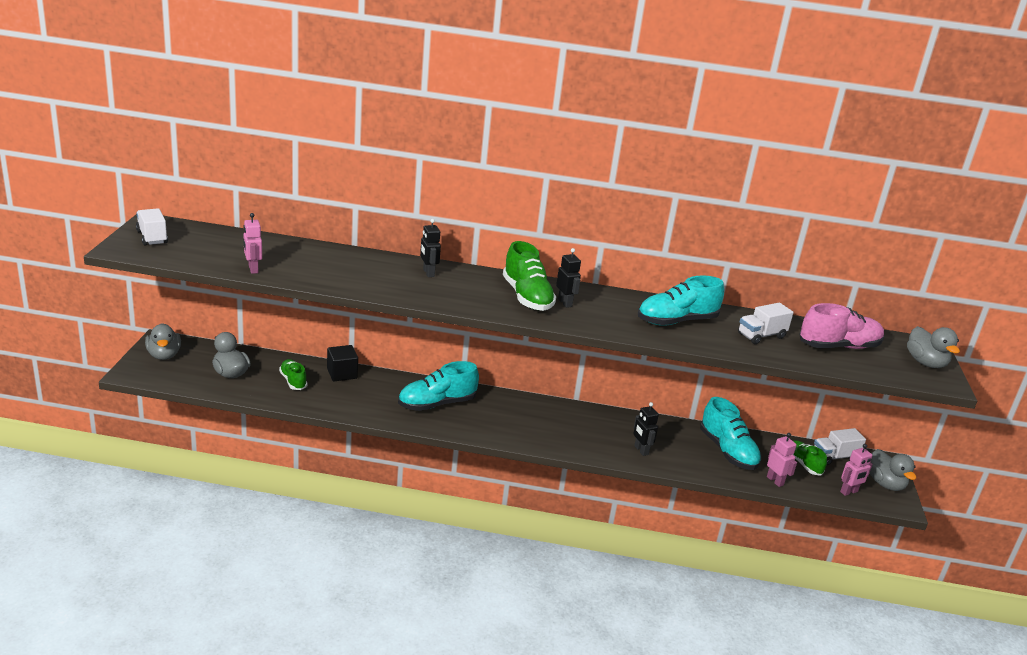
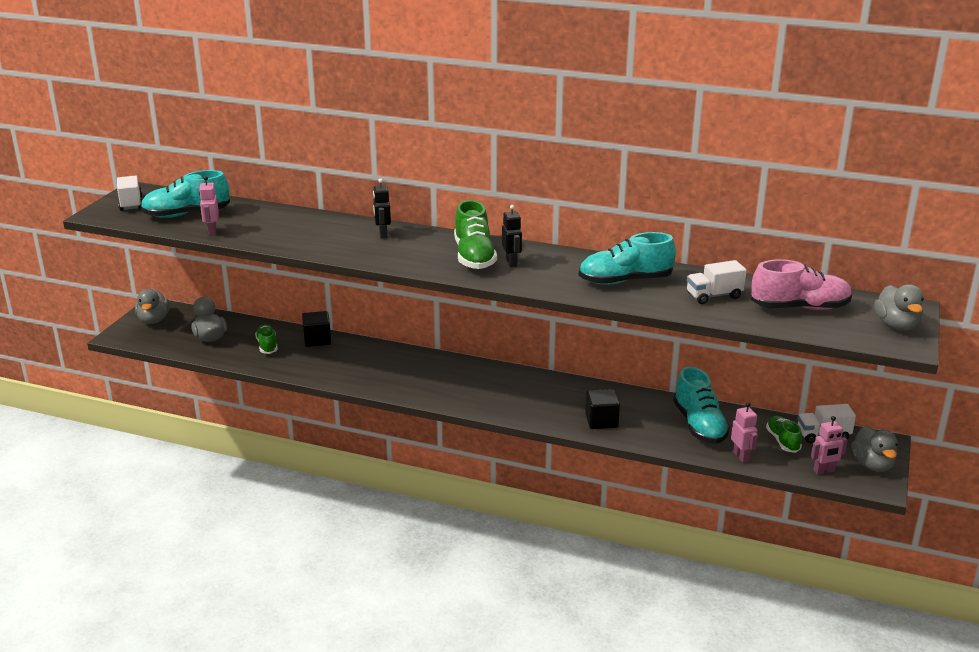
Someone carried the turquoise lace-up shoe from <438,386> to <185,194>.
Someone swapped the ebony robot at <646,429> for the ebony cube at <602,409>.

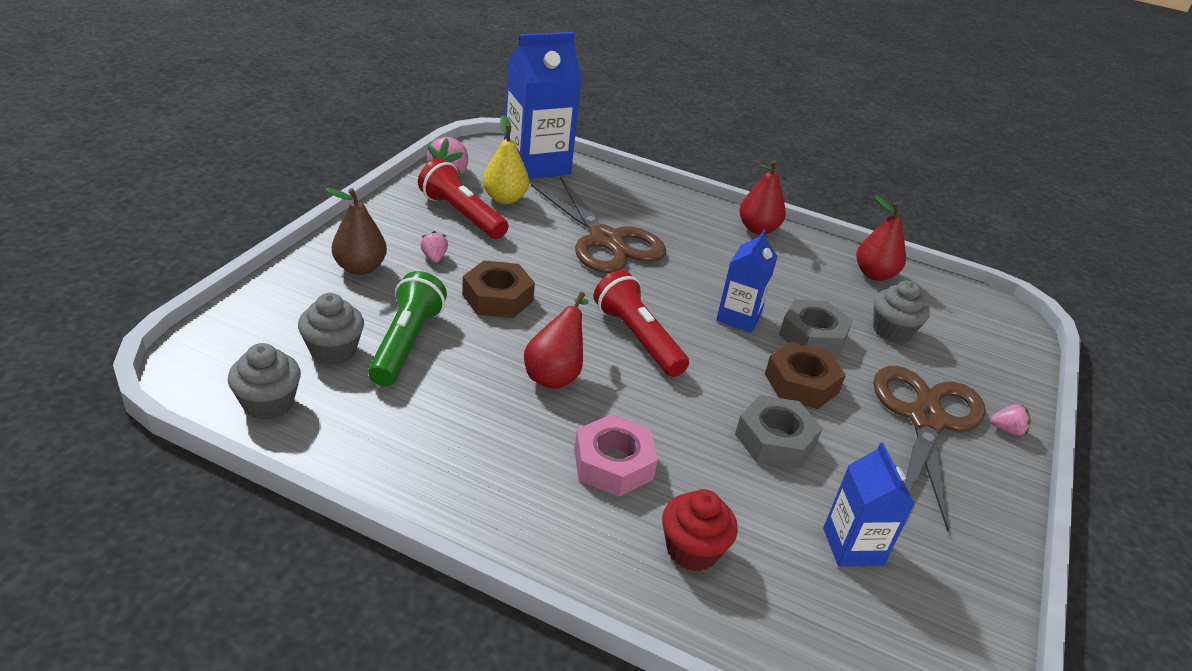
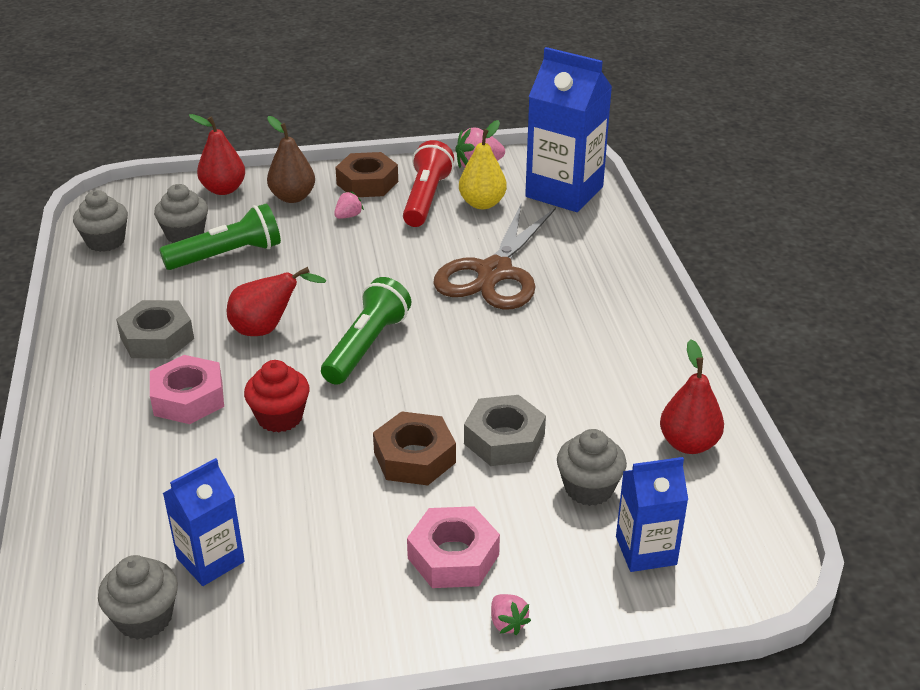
Someone carried the dark brown hex nut from <498,289> to <366,174>.
Someone repainted the crimson pocket torch at <641,323>, which became the green pocket torch at <366,331>.
Someone carried the crimson muffin from <700,530> to <276,396>.
Someone carried the cobalt carton from <747,281> to <652,514>.
Someone carried the ash-grey hex nut from <778,432> to <155,329>.
Someone carried the crimson pear fruit from <762,197> to <217,154>.
Someone swapped the dark brown scissors at <929,449> for the rosy hex nut at <453,547>.
Someone put down the ash-grey muffin at <138,597>.

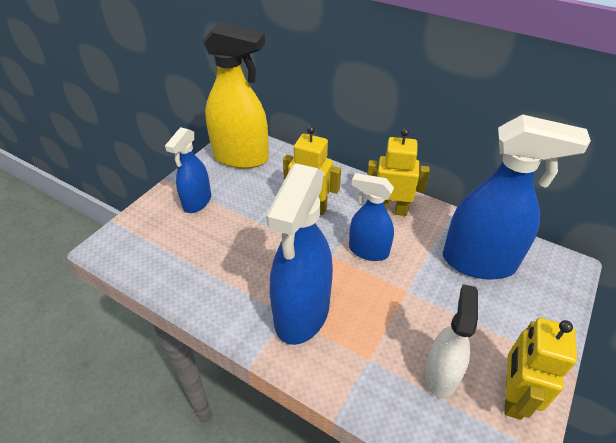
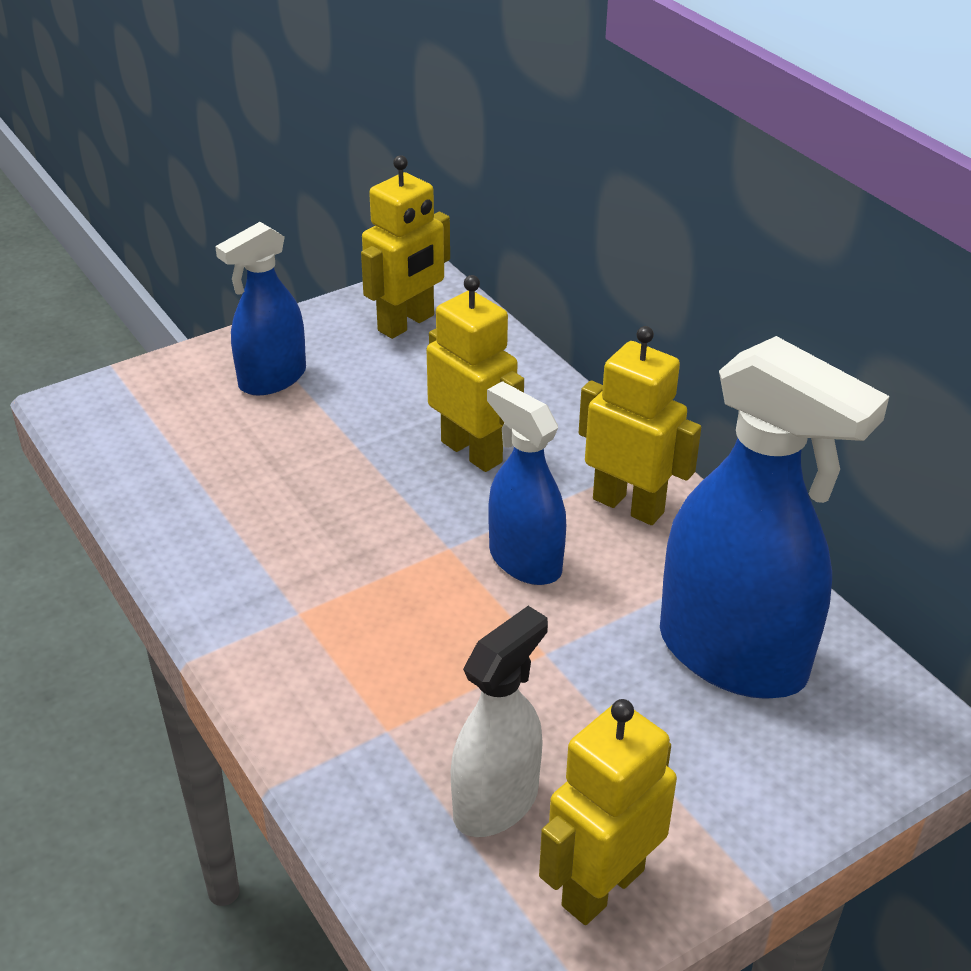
Someone swapped the bright yellow spray bottle at <235,95> for the bright yellow robot at <405,247>.
Someone took away the cobalt spray bottle at <299,254>.

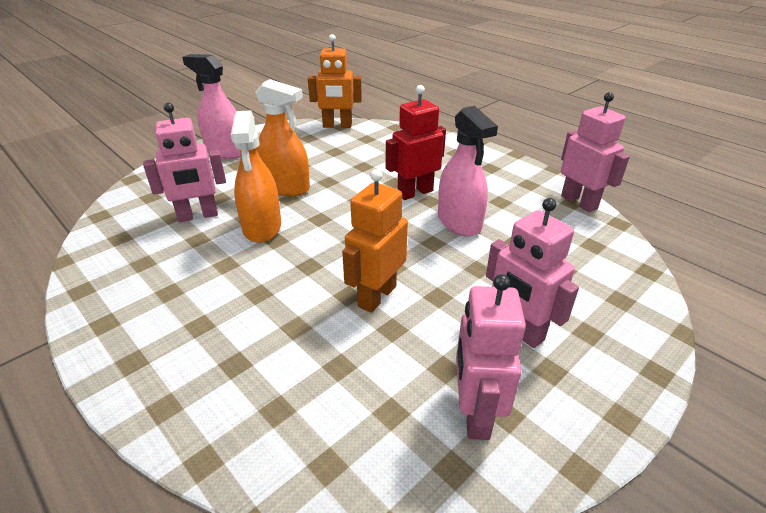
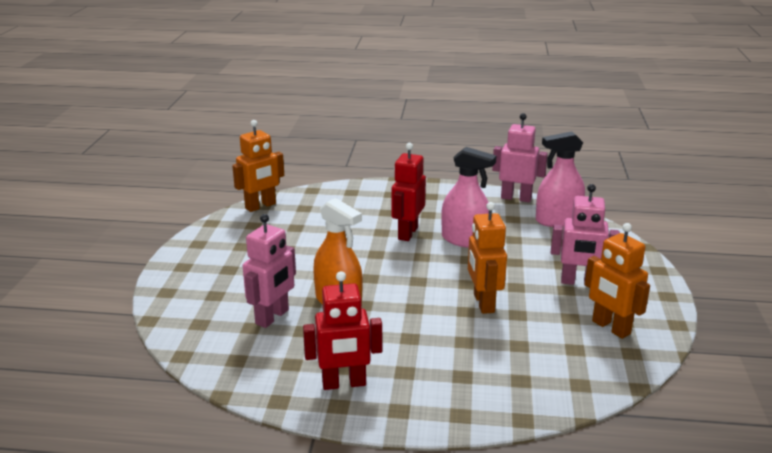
Someone carried the rosy spray bottle from <211,106> to <560,179>.
Someone took away the orange spray bottle at <282,137>.
Someone repainted the rosy robot at <491,357>, which became the orange robot at <617,281>.
Someone put down the crimson robot at <342,330>.

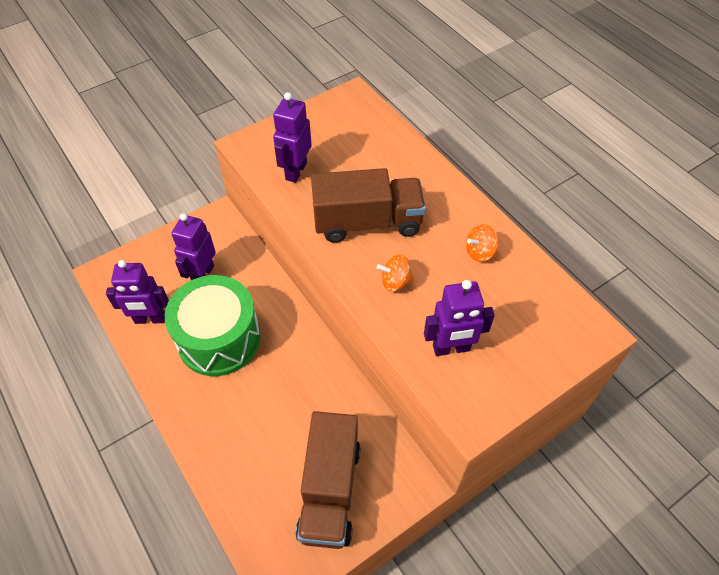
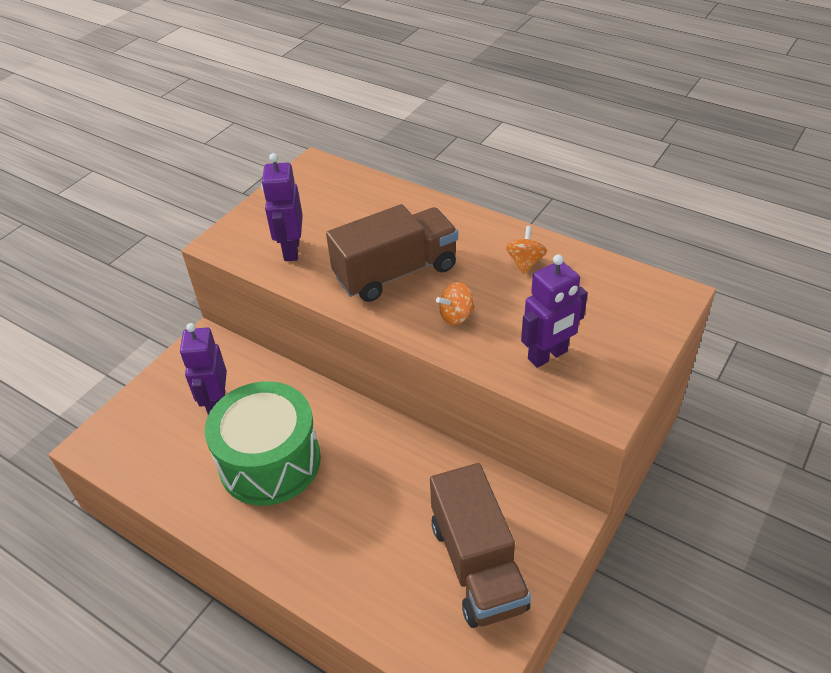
Someone took away the royal purple robot at <137,292>.
Someone rotated the orange whirligig at <482,243> by 150 degrees clockwise.

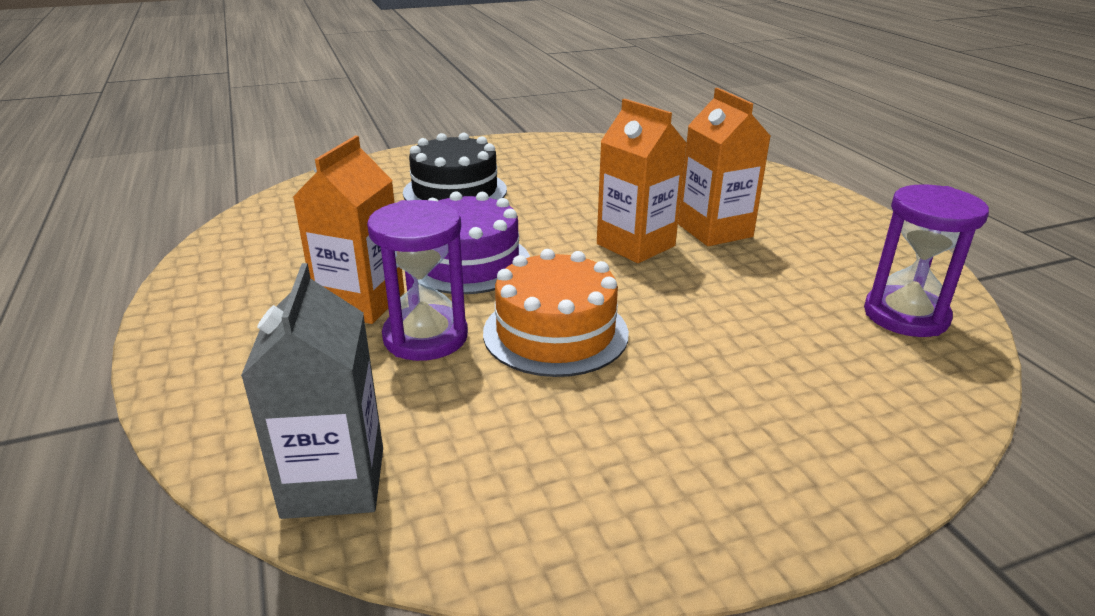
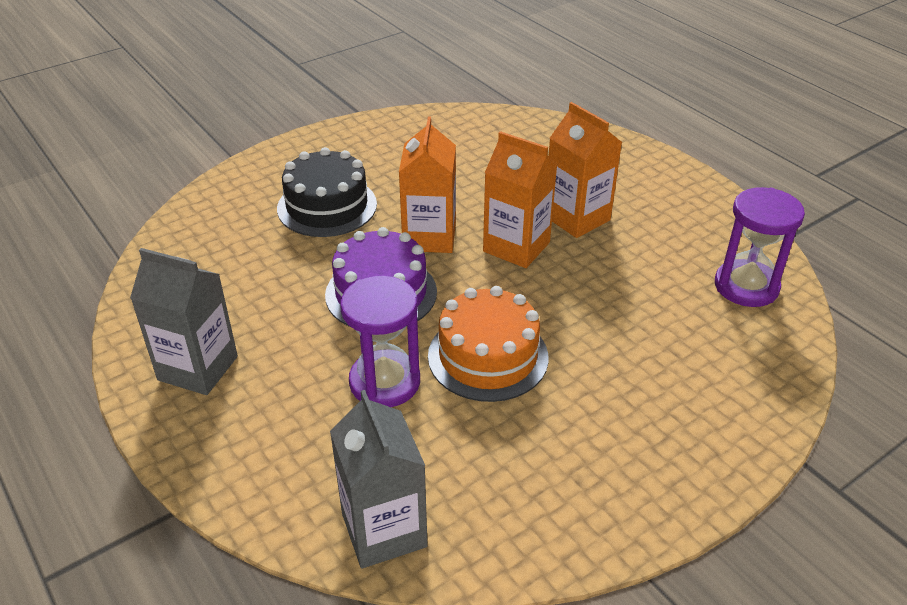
Someone carried the orange carton from <348,230> to <427,184>.
Someone put down the ash-grey carton at <184,321>.

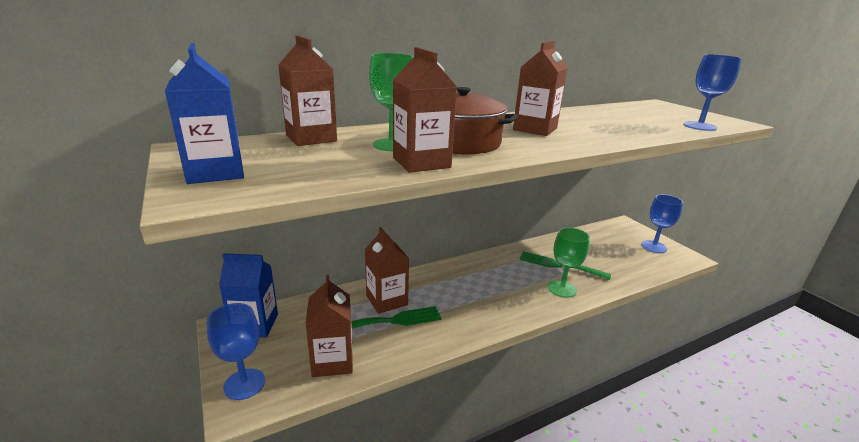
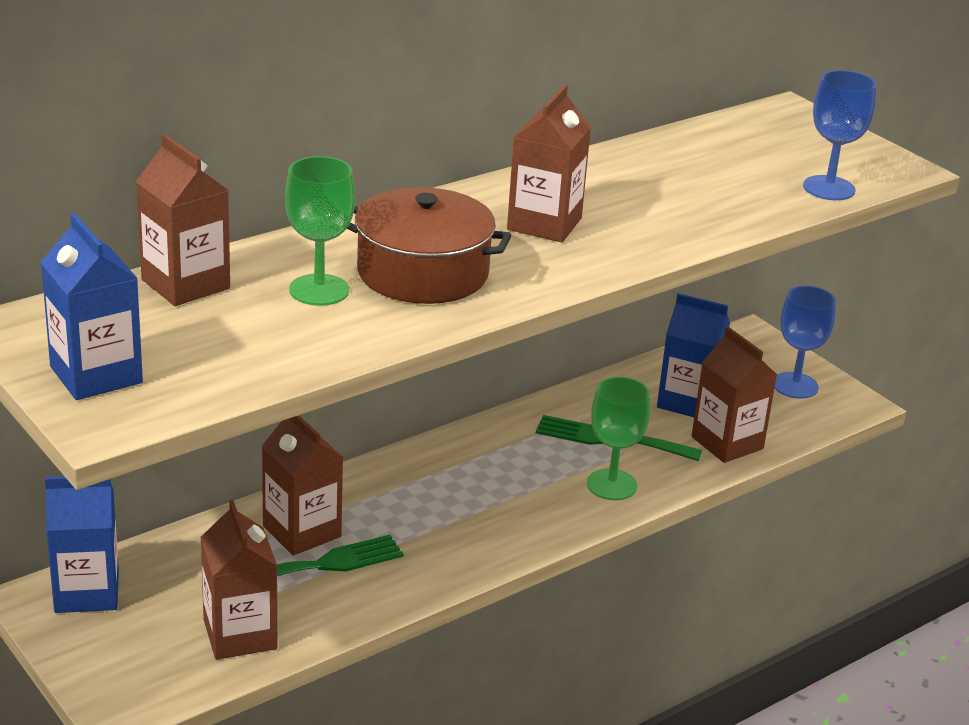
Someone took away the cobalt goblet at <236,351>.
Someone carried the dark brown carton from <425,110> to <734,395>.
Someone put down the cobalt carton at <693,355>.

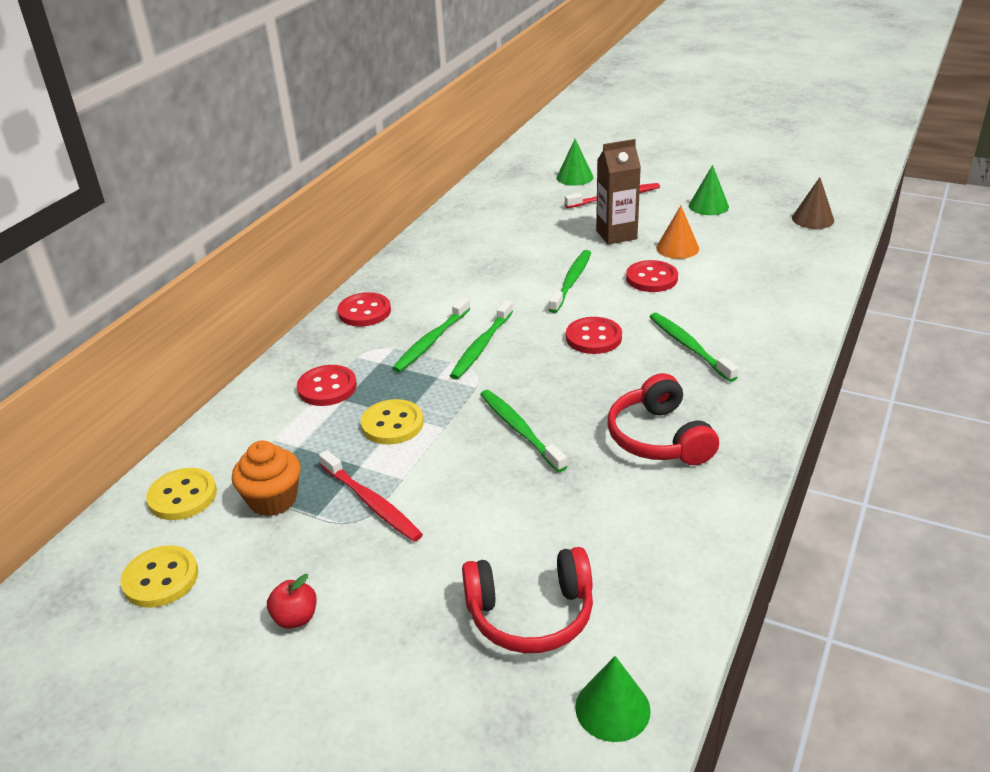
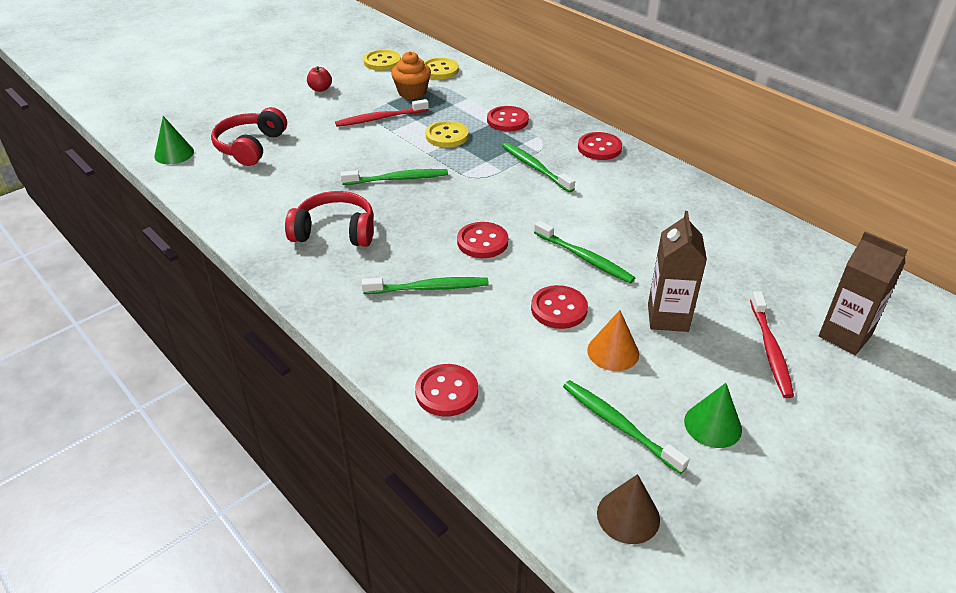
Someone carried the green toothbrush from <481,340> to <626,427>.
Someone swapped the green solid cone at <574,162> for the dark brown carton at <863,293>.
Someone put down the crimson shirt button at <446,390>.

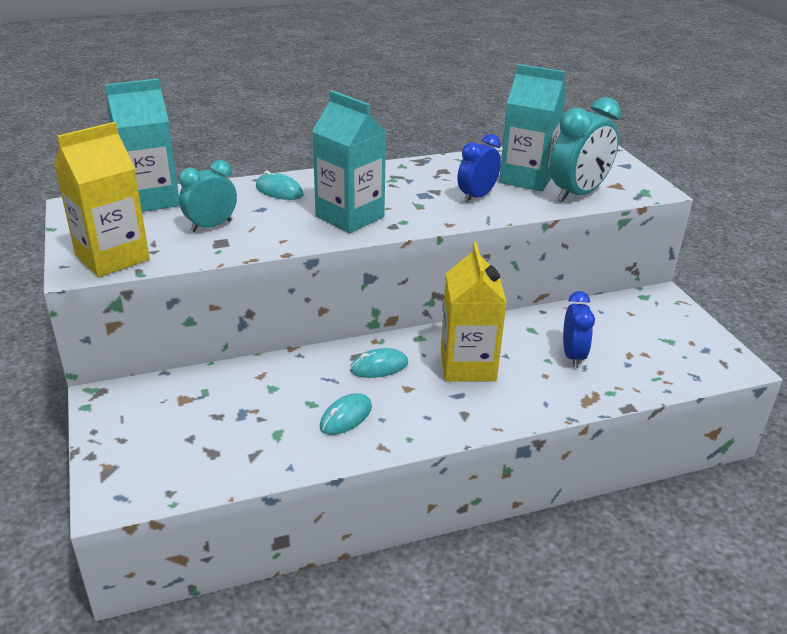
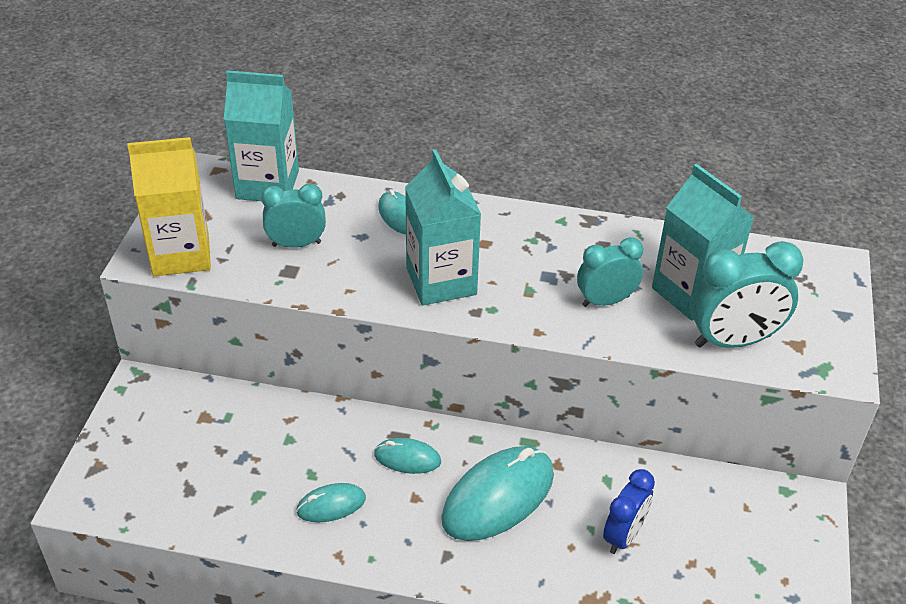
Someone swapped the bright yellow carton at <474,312> for the turquoise mouse at <497,493>.
Someone repainted the cobalt alarm clock at <479,168>, which became the turquoise alarm clock at <610,272>.

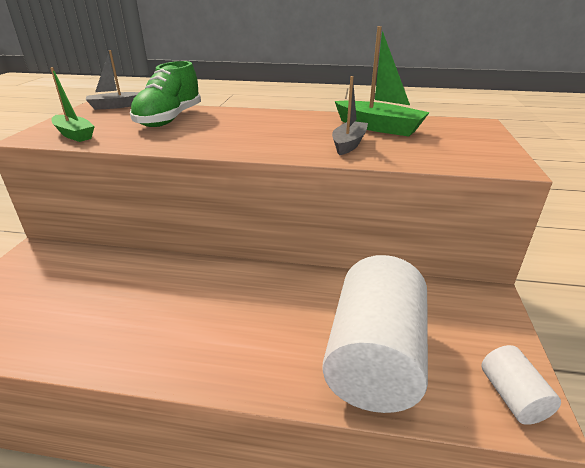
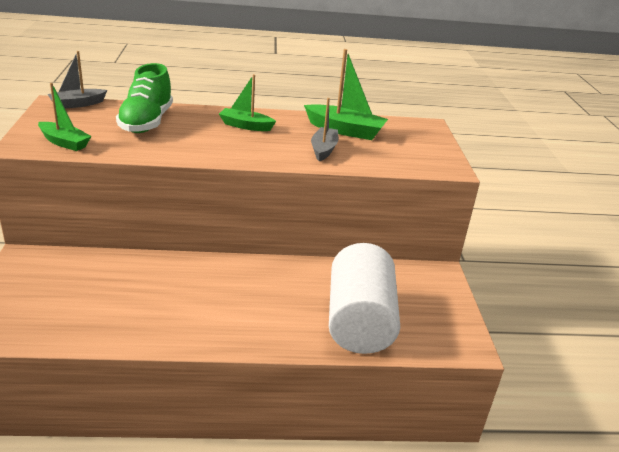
Someone took away the white solid cylinder at <521,385>.
Someone put down the green toy boat at <247,102>.

